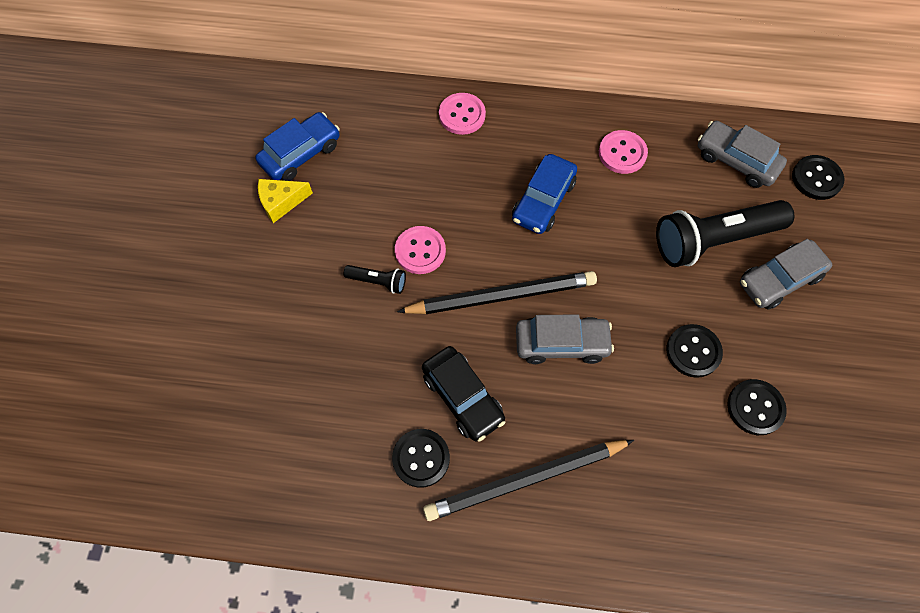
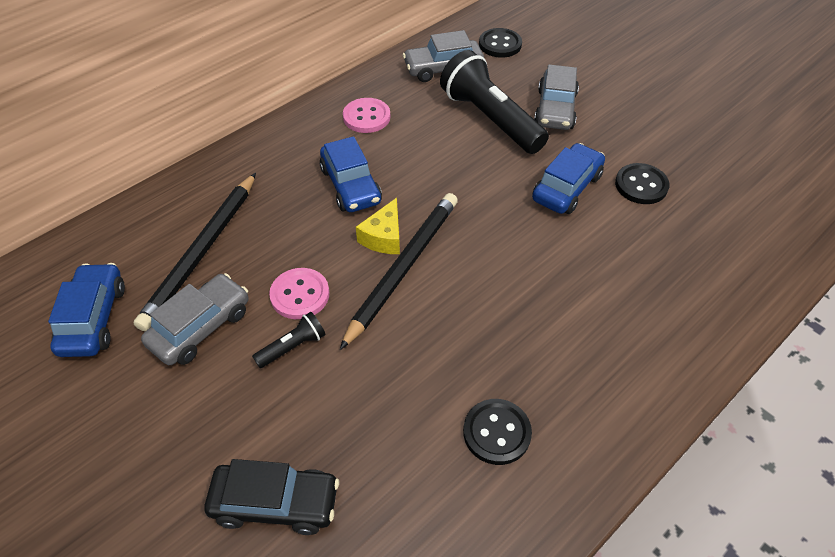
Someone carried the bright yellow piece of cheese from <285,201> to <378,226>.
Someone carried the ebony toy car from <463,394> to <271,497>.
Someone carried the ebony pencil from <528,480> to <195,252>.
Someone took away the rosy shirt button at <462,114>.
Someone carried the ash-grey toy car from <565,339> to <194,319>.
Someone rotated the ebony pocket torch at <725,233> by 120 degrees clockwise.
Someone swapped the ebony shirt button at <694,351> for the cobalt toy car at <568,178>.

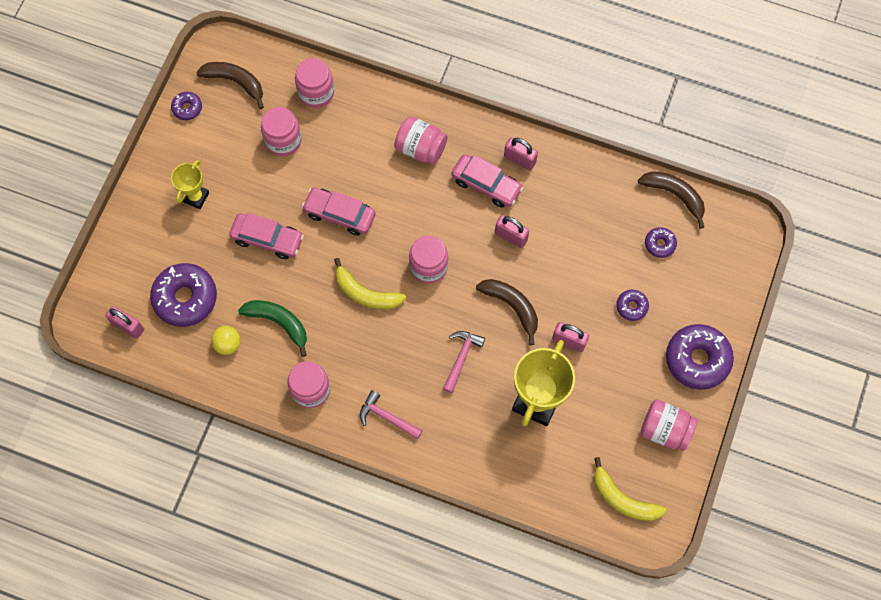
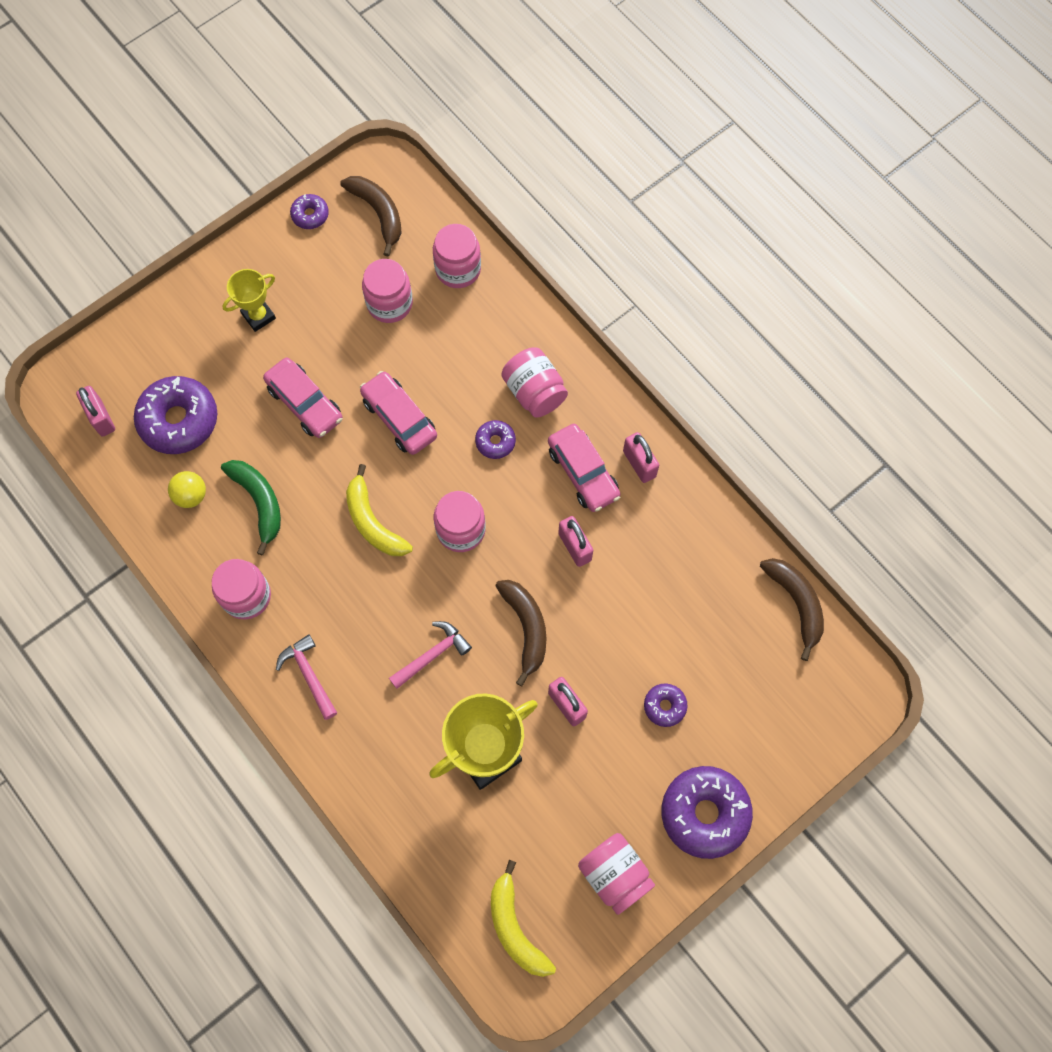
Someone carried the royal purple donut from <661,242> to <495,439>.

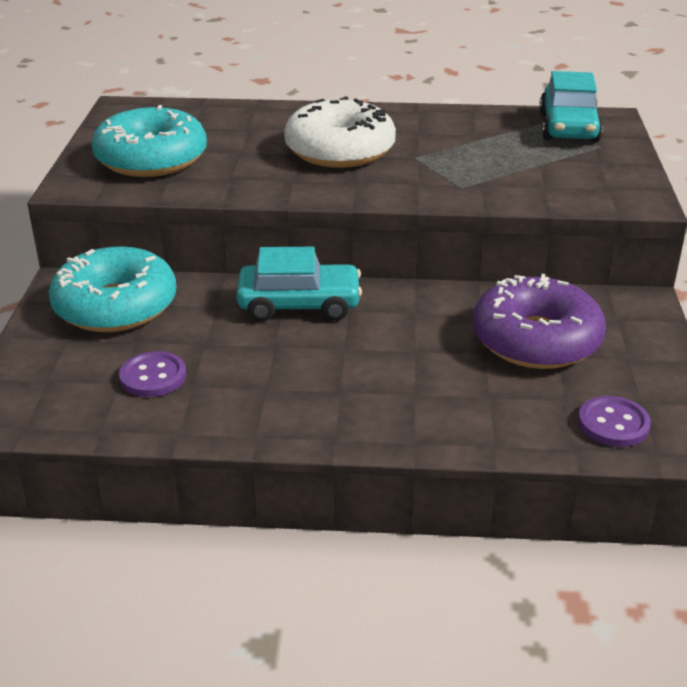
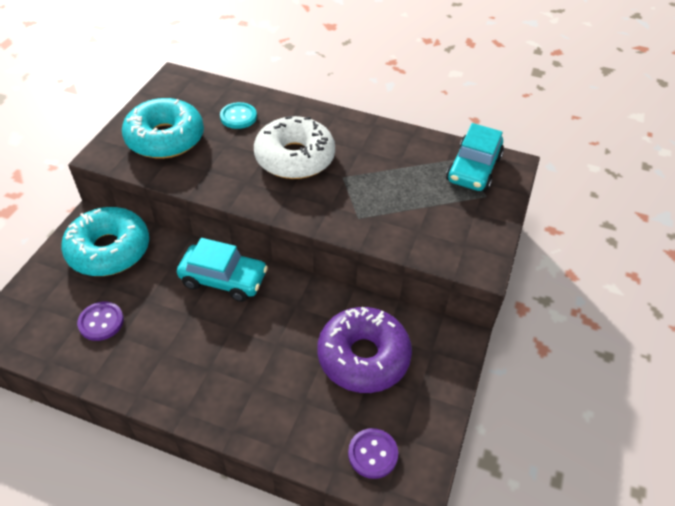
Someone put down the turquoise shirt button at <238,115>.

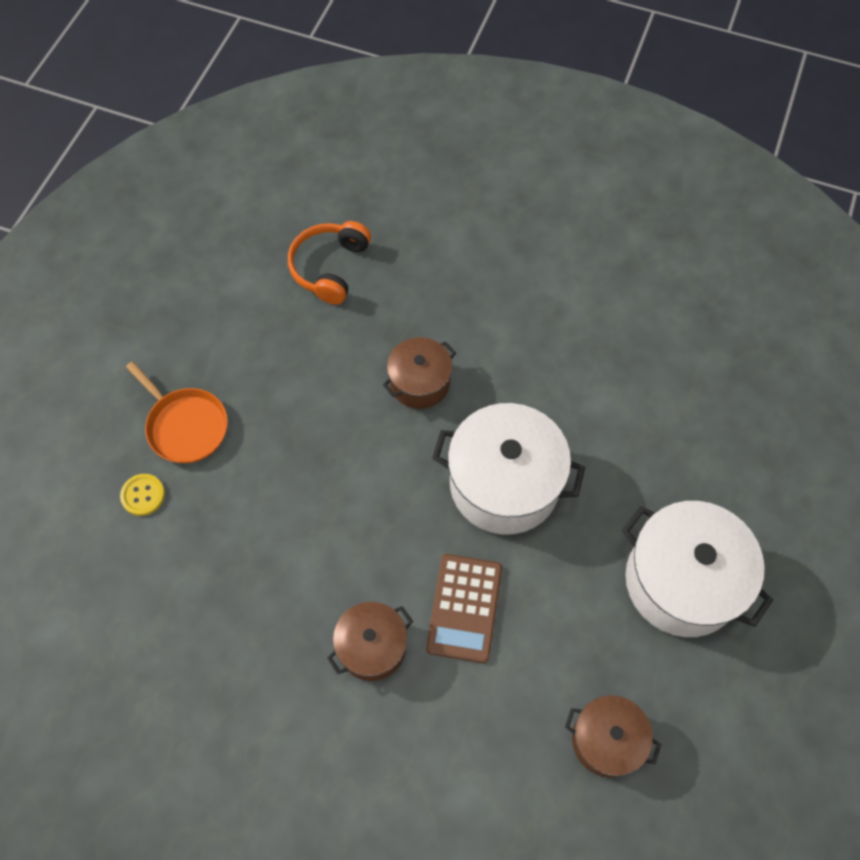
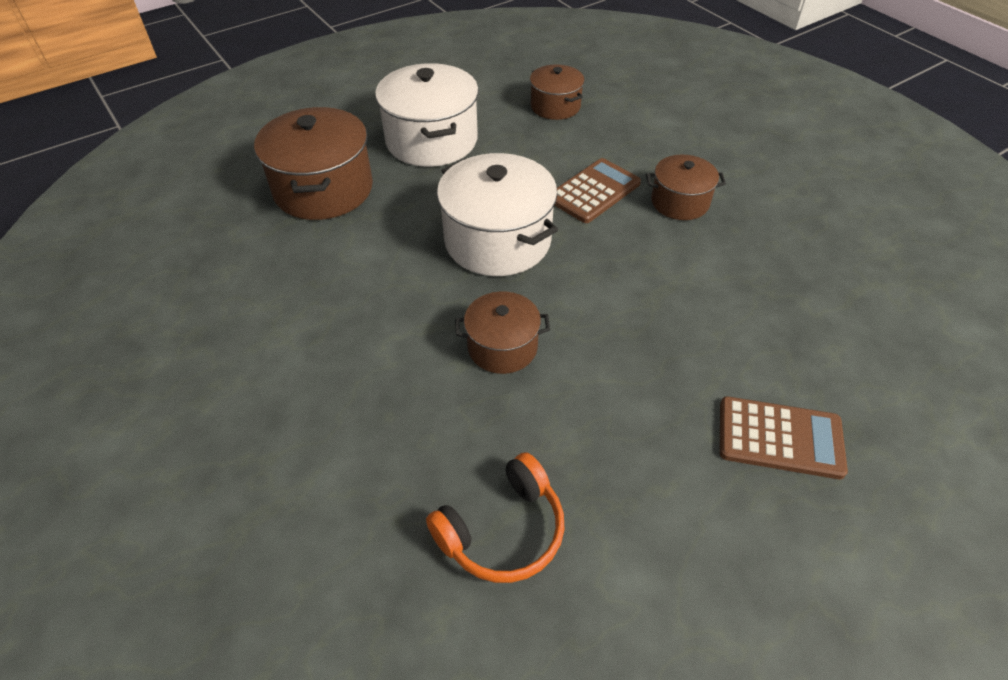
Someone took away the bright yellow shirt button at <142,495>.
Someone swapped the orange frying pan at <177,412> for the dark brown calculator at <784,437>.
Someone put down the dark brown cooking pot at <313,163>.

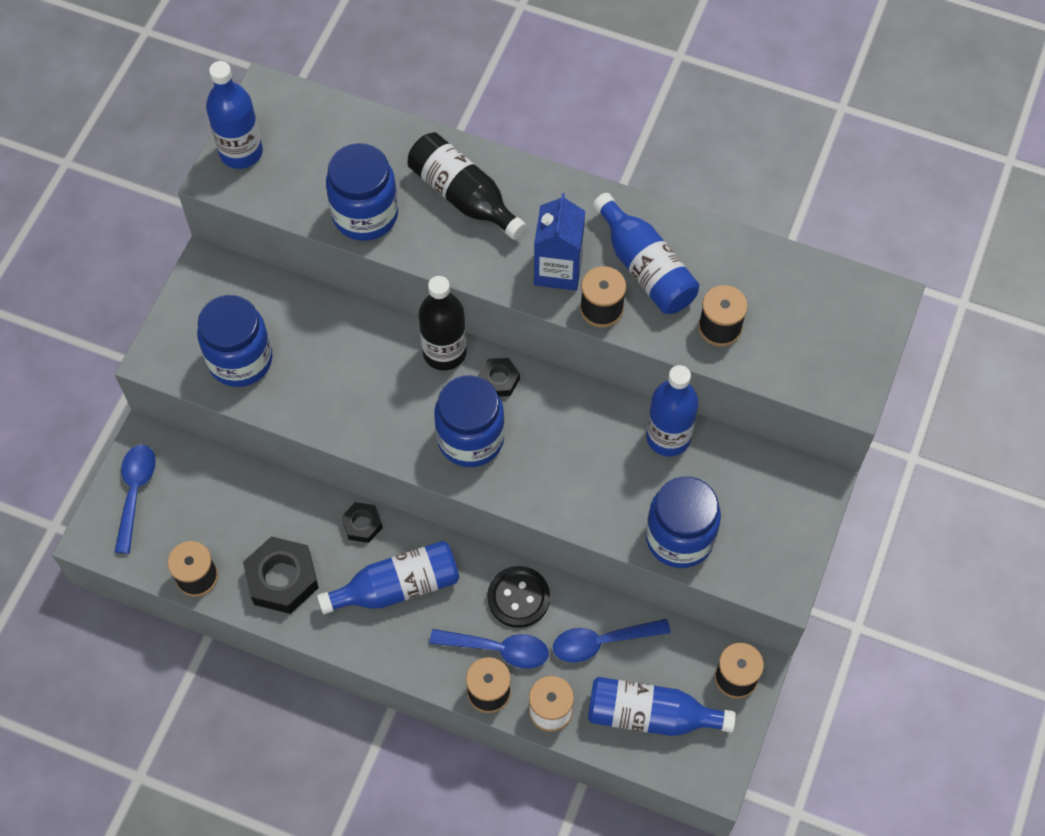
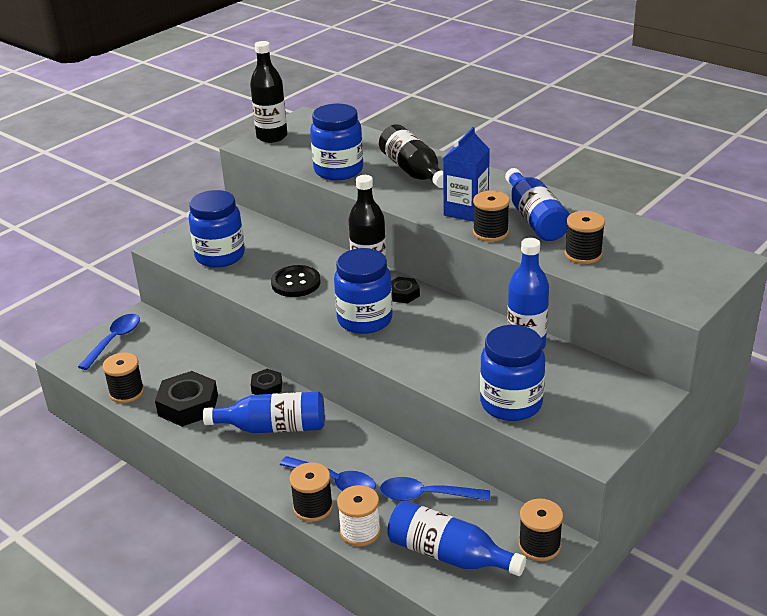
Someone repainted the cobalt drink bottle at <234,115>, which became the ebony drink bottle at <268,92>.
Someone carried the ebony shirt button from <518,597> to <296,281>.

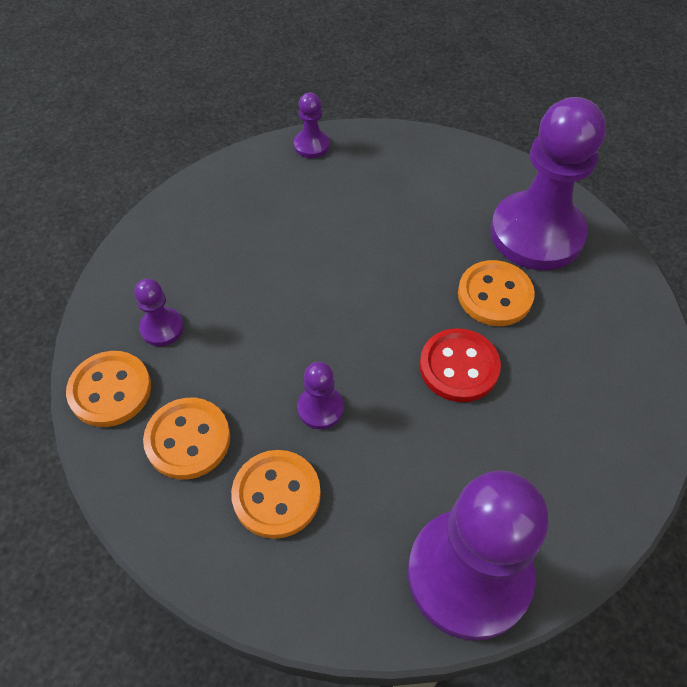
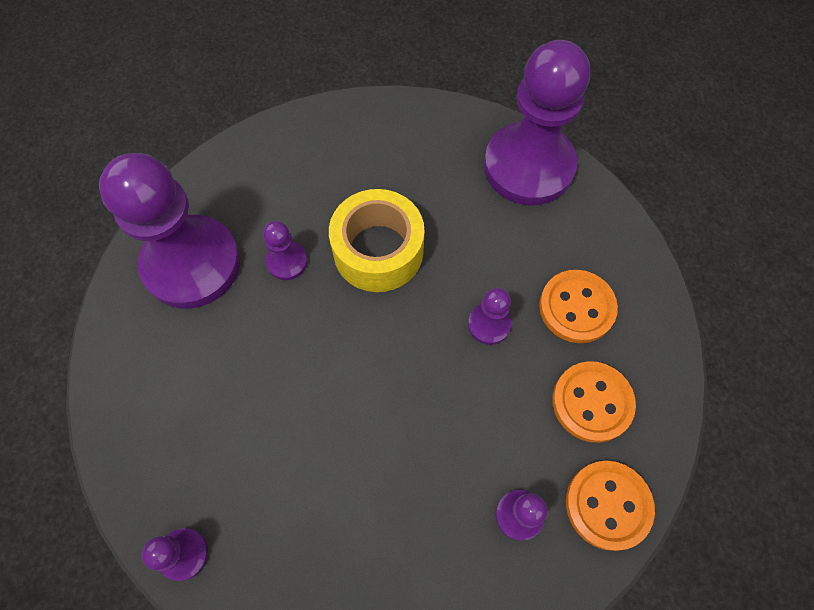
Someone swapped the crimson shirt button at <460,365> for the bright yellow sticky tape at <377,240>.
Someone swapped the orange shirt button at <496,293> for the royal purple game pawn at <285,250>.

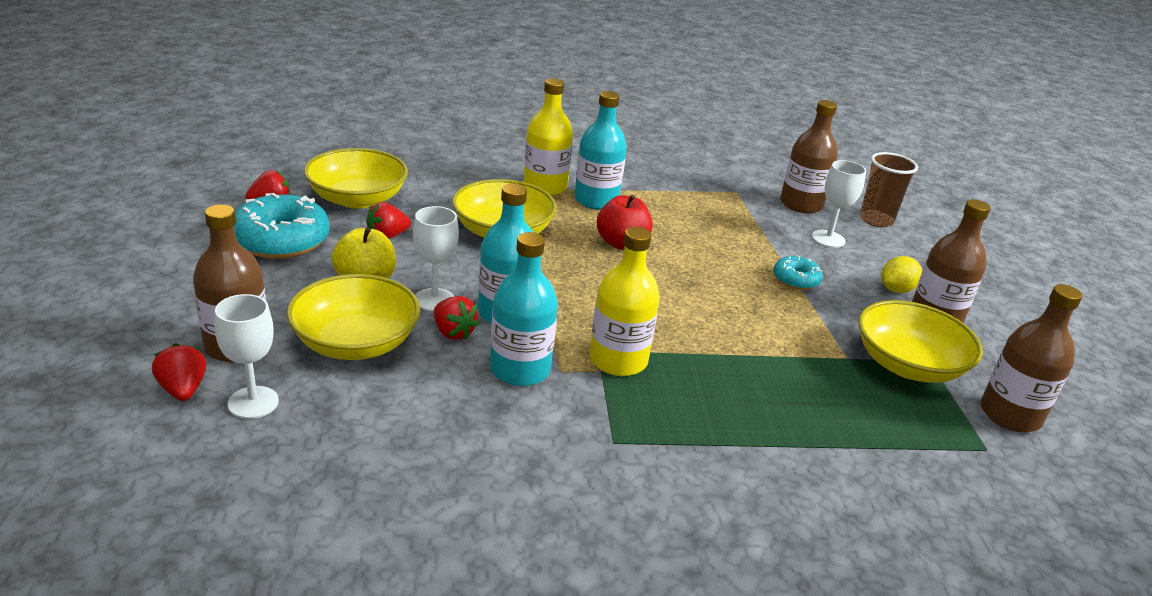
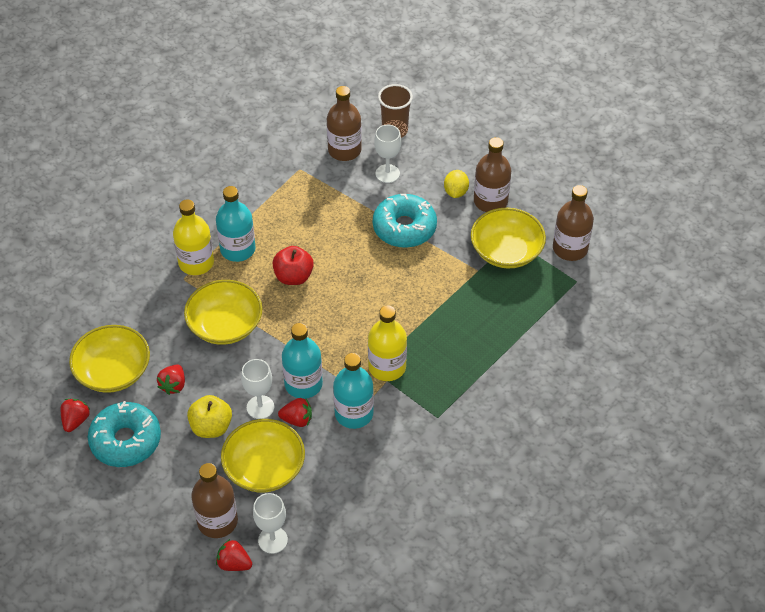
Someone scaled the turquoise donut at <798,272> by 1.89.

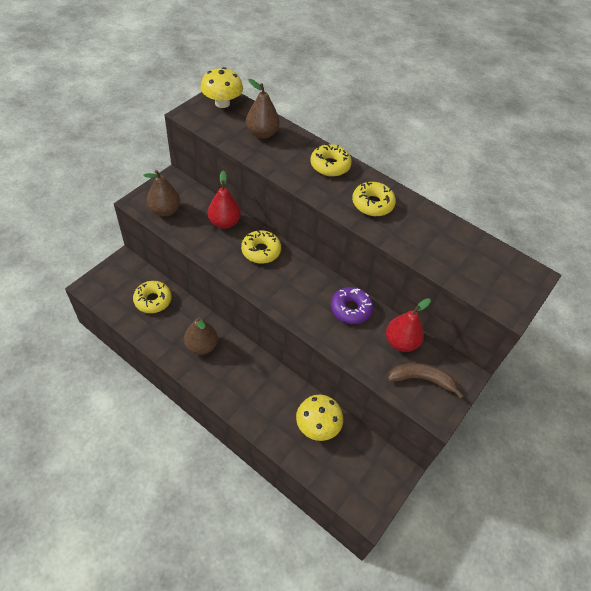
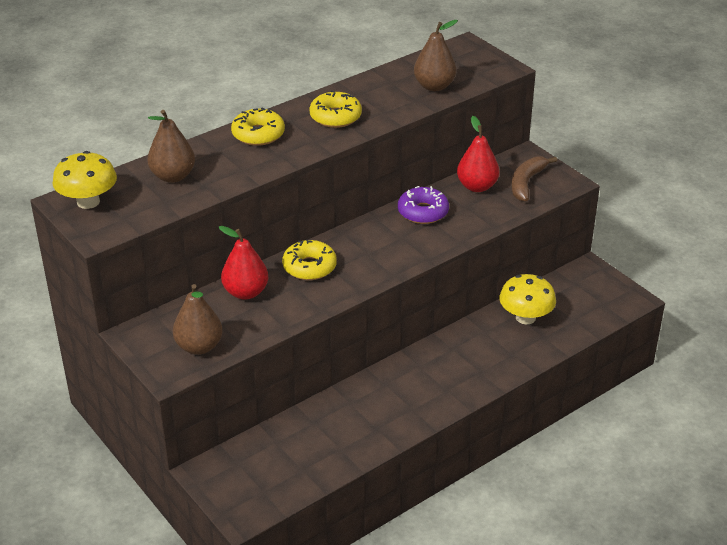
Someone took away the bright yellow donut at <152,297>.
Someone carried the dark brown pear fruit from <201,336> to <436,55>.

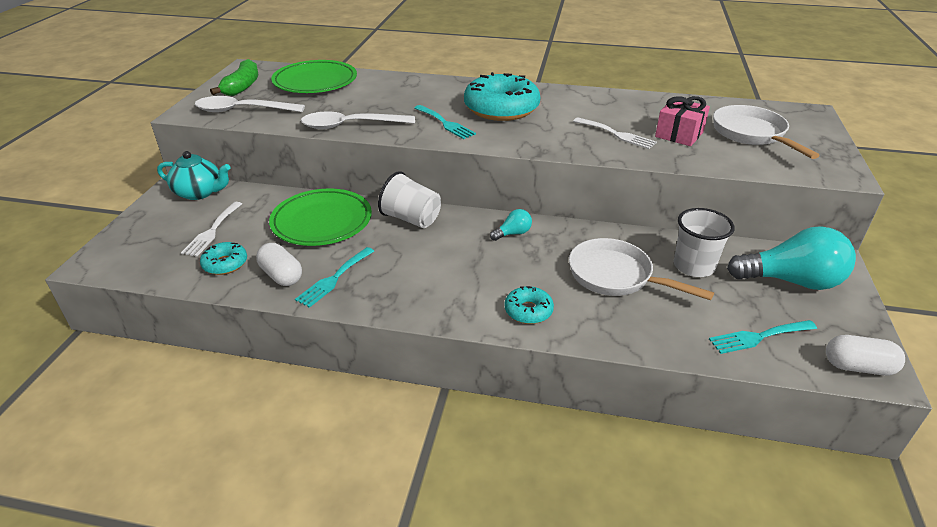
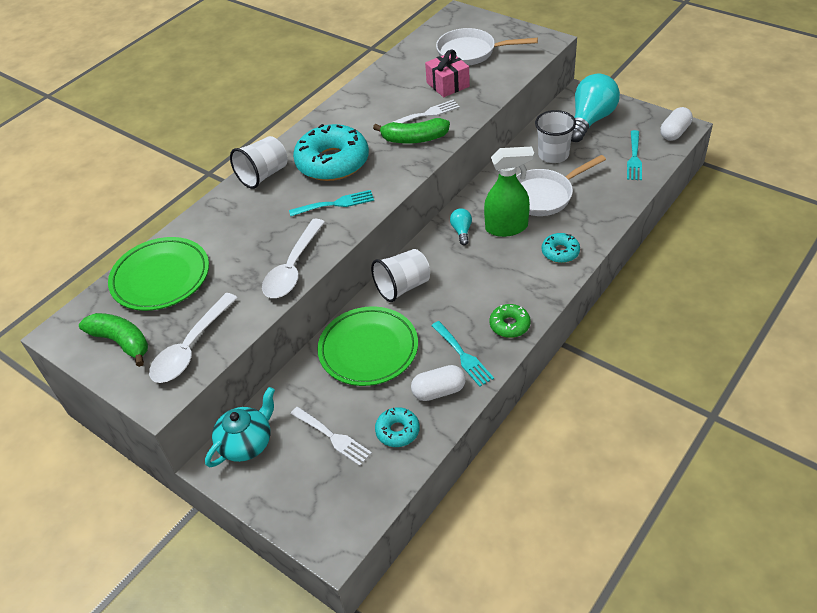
Someone put down the white cup at <258,162>.
Someone put down the green toy banana at <411,131>.
Someone put down the green spray bottle at <509,192>.
Someone put down the green donut at <510,321>.

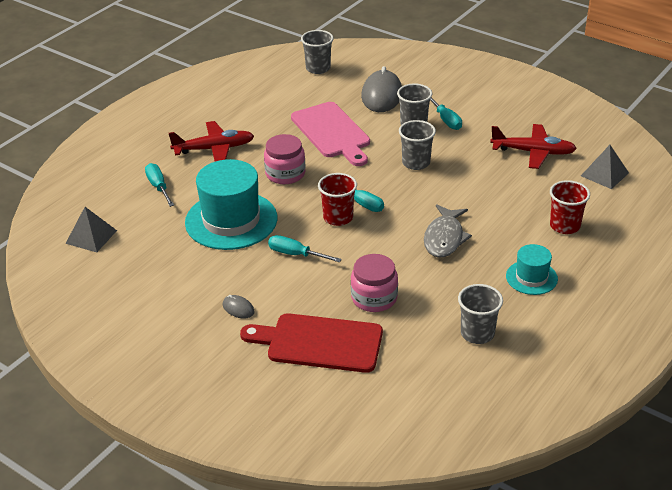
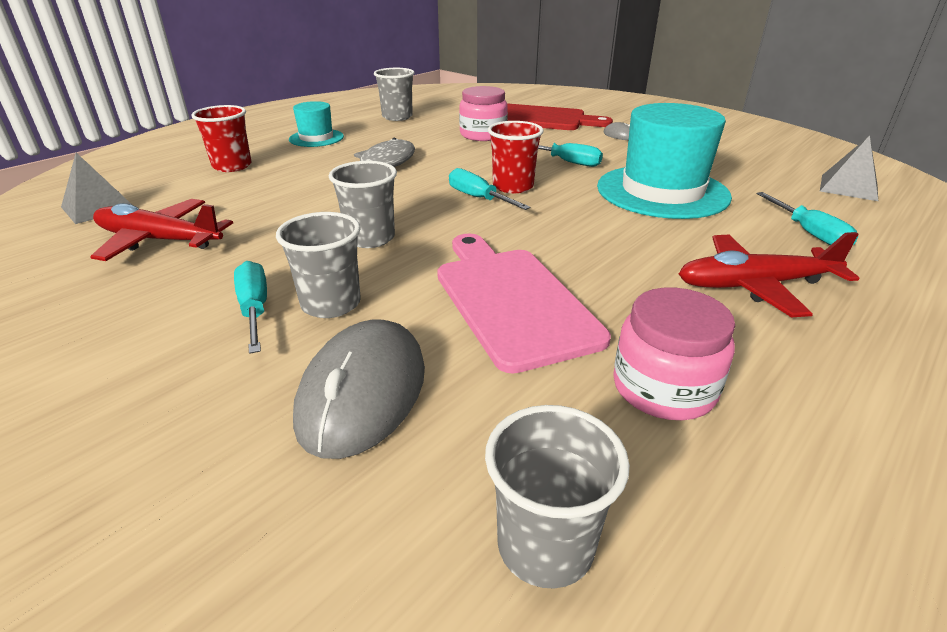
Someone carried the rosy jar from <284,159> to <674,354>.

